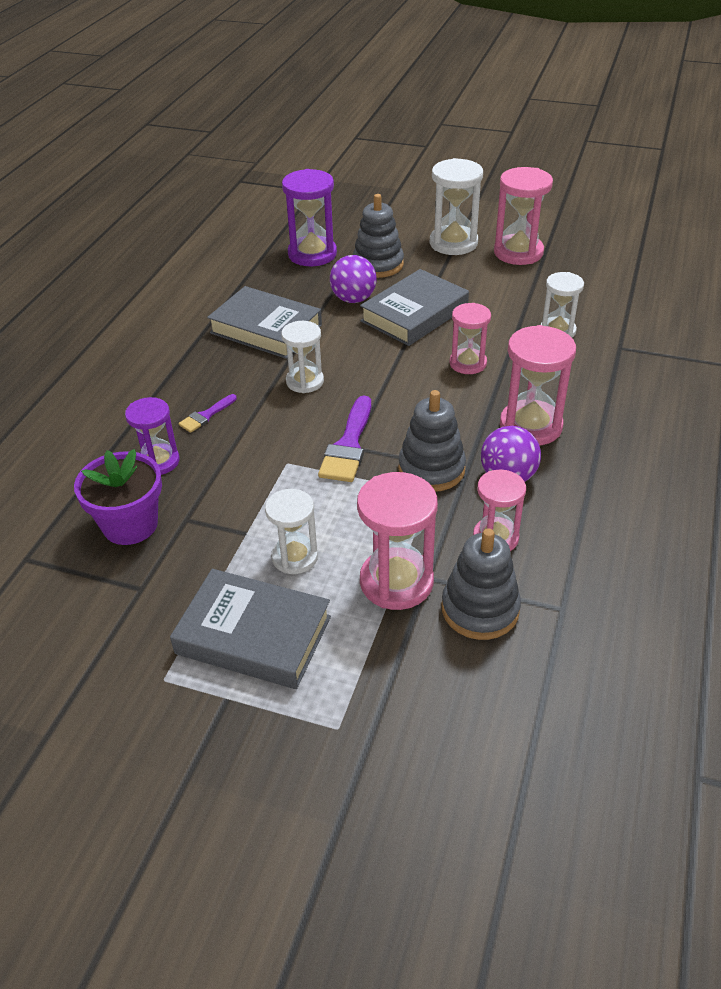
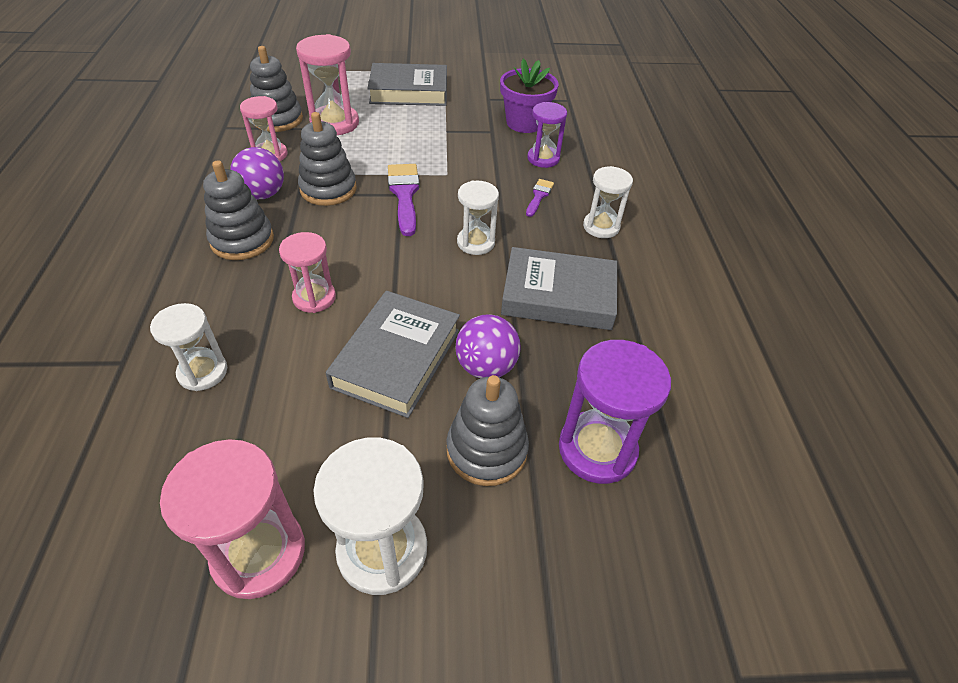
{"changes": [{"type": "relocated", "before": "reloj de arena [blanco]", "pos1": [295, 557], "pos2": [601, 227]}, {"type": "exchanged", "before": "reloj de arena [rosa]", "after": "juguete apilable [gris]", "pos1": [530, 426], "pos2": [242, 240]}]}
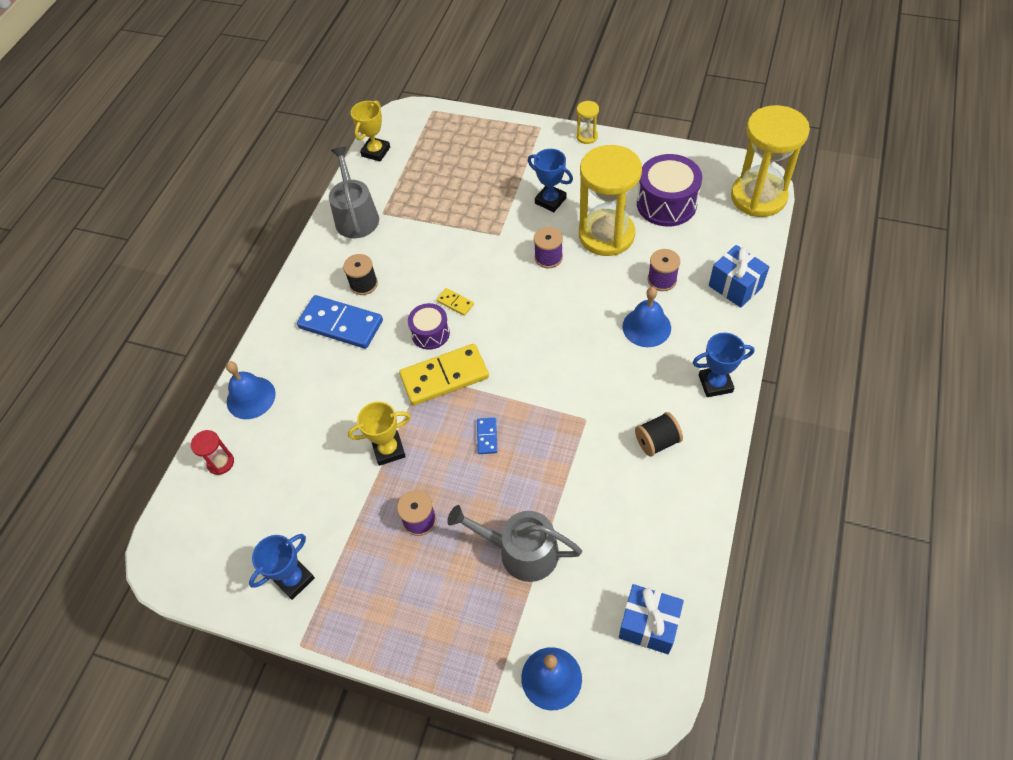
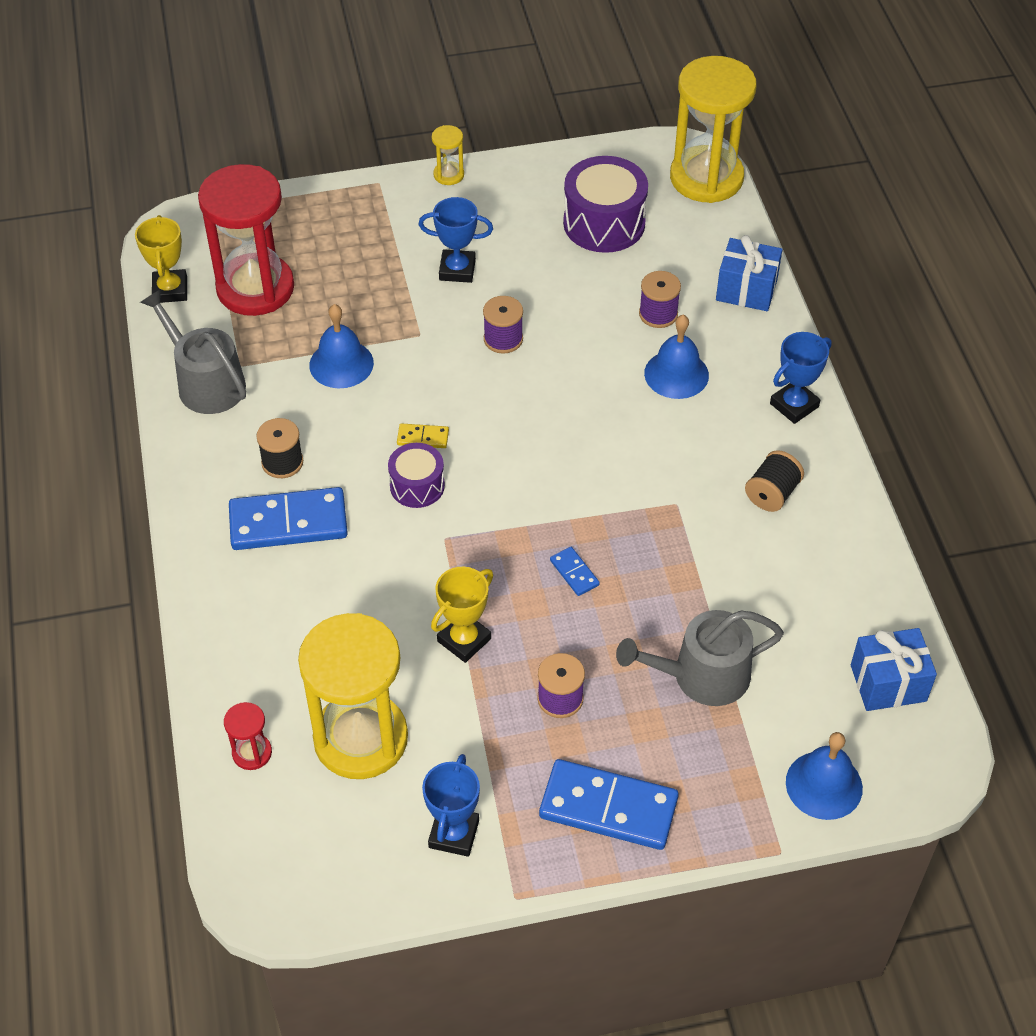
{"changes": [{"type": "missing", "before": "ficha de dominó [amarillo]", "pos1": [444, 376]}, {"type": "appeared", "after": "reloj de arena [rojo]", "pos2": [255, 288]}, {"type": "appeared", "after": "ficha de dominó [azul]", "pos2": [608, 807]}, {"type": "relocated", "before": "campana [azul]", "pos1": [251, 397], "pos2": [341, 364]}, {"type": "relocated", "before": "reloj de arena [amarillo]", "pos1": [606, 235], "pos2": [361, 738]}]}
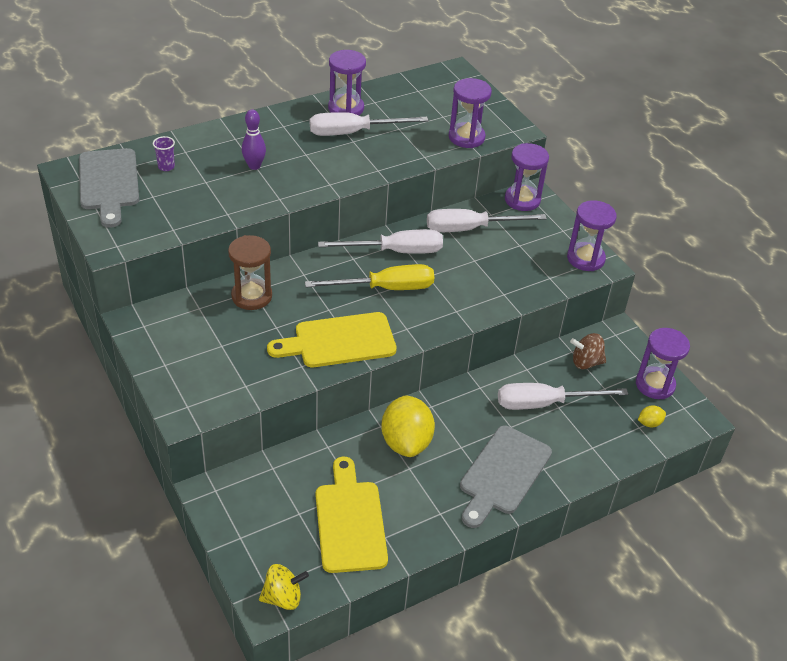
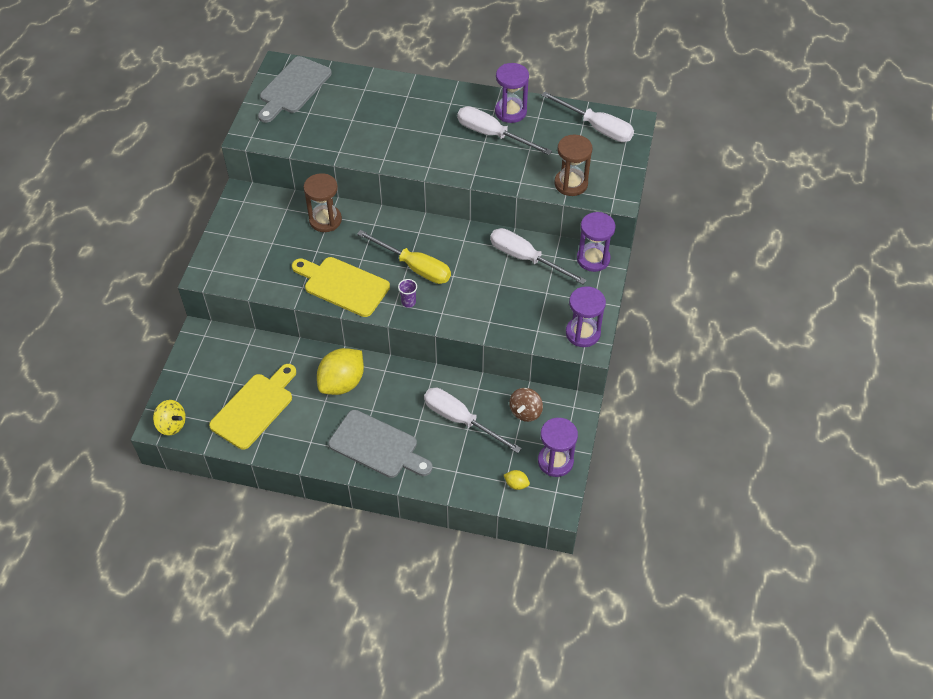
{"changes": [{"type": "missing", "before": "bolo [morado]", "pos1": [254, 166]}, {"type": "relocated", "before": "vaso [morado]", "pos1": [166, 167], "pos2": [408, 302]}, {"type": "relocated", "before": "destornillador [blanco]", "pos1": [396, 251], "pos2": [596, 127]}, {"type": "colour", "before": "reloj de arena [morado]", "after": "reloj de arena [marrón]", "pos1": [466, 137], "pos2": [571, 184]}, {"type": "spun", "before": "tabla de cortar [gris]", "pos1": [503, 474], "pos2": [377, 446], "turn": -135}, {"type": "spun", "before": "peonza [marrón]", "pos1": [586, 362], "pos2": [525, 412], "turn": -105}]}
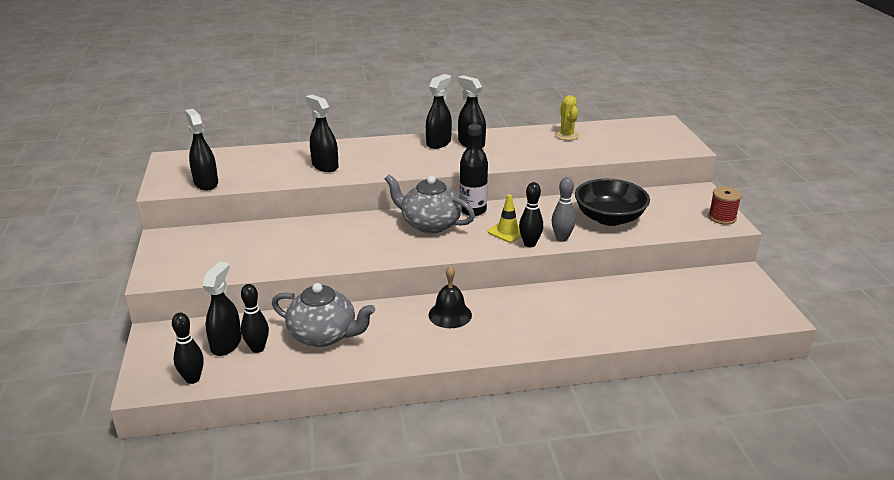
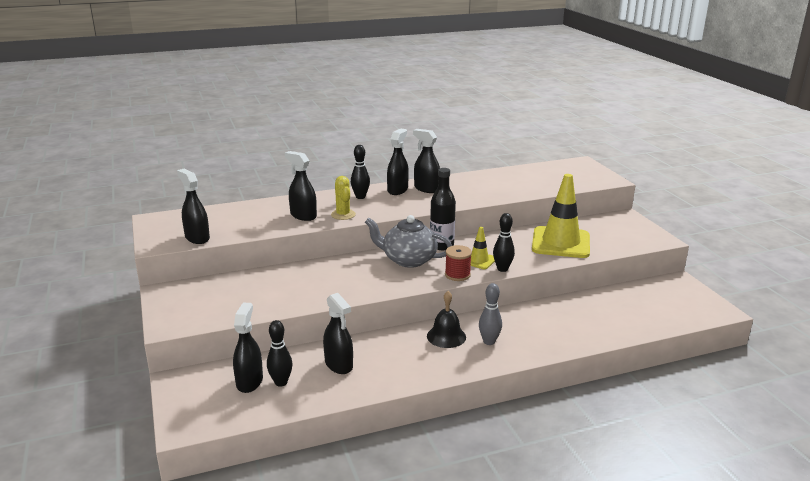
{"changes": [{"type": "relocated", "before": "bolo [negro]", "pos1": [192, 379], "pos2": [360, 197]}, {"type": "relocated", "before": "bolo [gris]", "pos1": [561, 238], "pos2": [489, 342]}, {"type": "relocated", "before": "cactus [amarillo]", "pos1": [566, 135], "pos2": [343, 215]}, {"type": "relocated", "before": "carrete [rojo]", "pos1": [722, 218], "pos2": [457, 275]}, {"type": "exchanged", "before": "tetera [gris]", "after": "pulverizador [negro]", "pos1": [324, 335], "pos2": [339, 365]}, {"type": "exchanged", "before": "cuenco [negro]", "after": "cono de tráfico [amarillo]", "pos1": [609, 218], "pos2": [560, 243]}]}
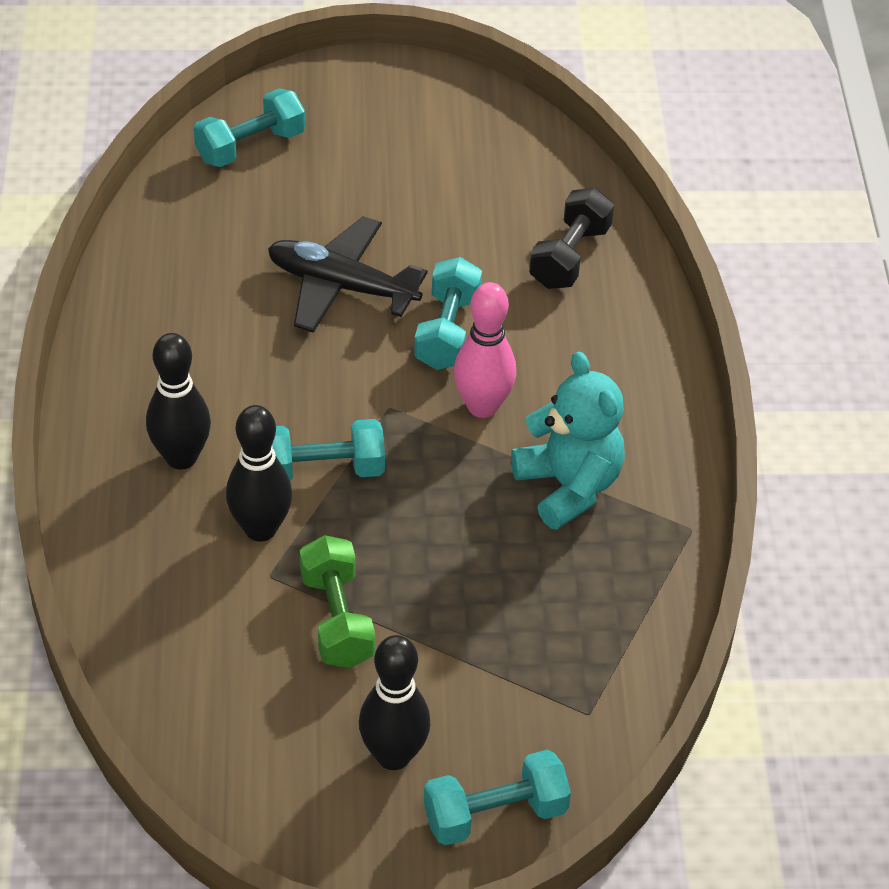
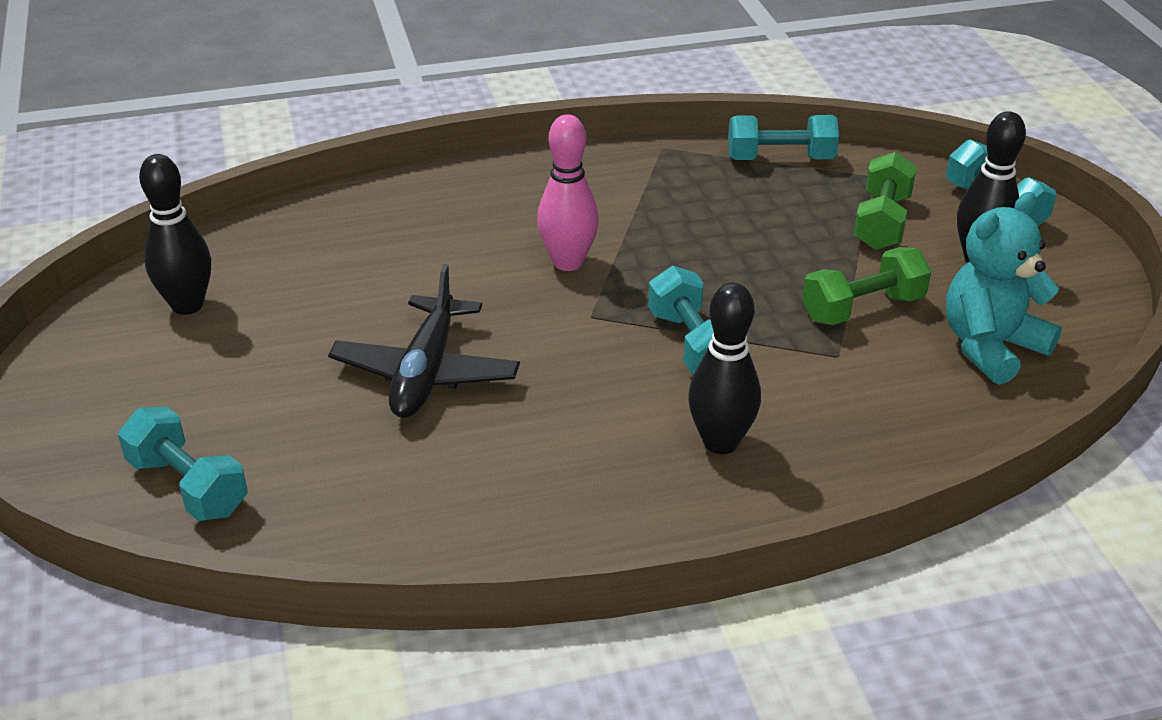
{"changes": [{"type": "missing", "before": "mancuerna [negro]", "pos1": [570, 257]}, {"type": "appeared", "after": "mancuerna [verde]", "pos2": [882, 222]}, {"type": "relocated", "before": "bolo [negro]", "pos1": [260, 529], "pos2": [187, 305]}, {"type": "relocated", "before": "mancuerna [turquesa]", "pos1": [447, 331], "pos2": [780, 159]}, {"type": "relocated", "before": "osito [turquesa]", "pos1": [568, 486], "pos2": [991, 347]}]}
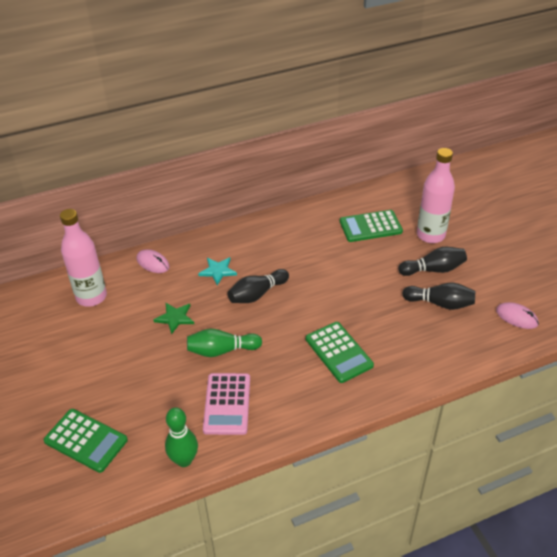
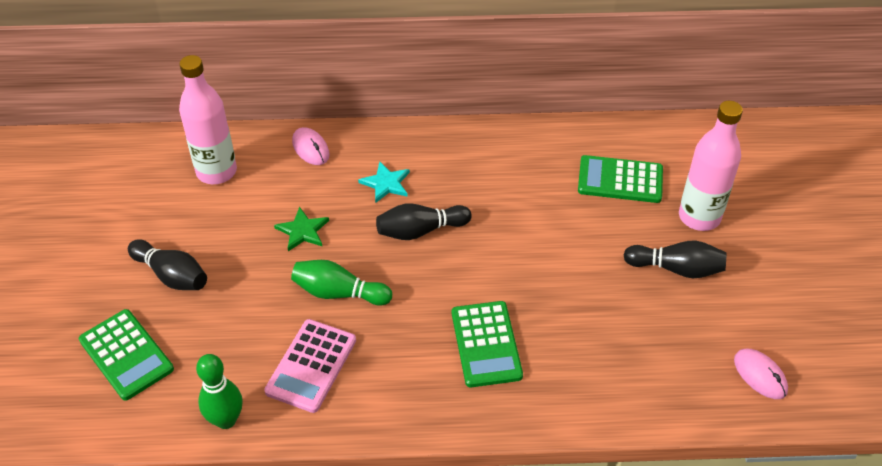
{"changes": [{"type": "relocated", "before": "bolo [negro]", "pos1": [440, 303], "pos2": [172, 275]}]}
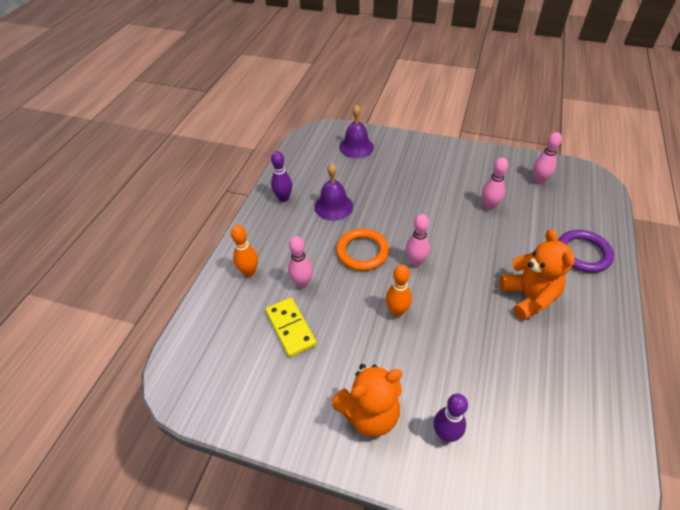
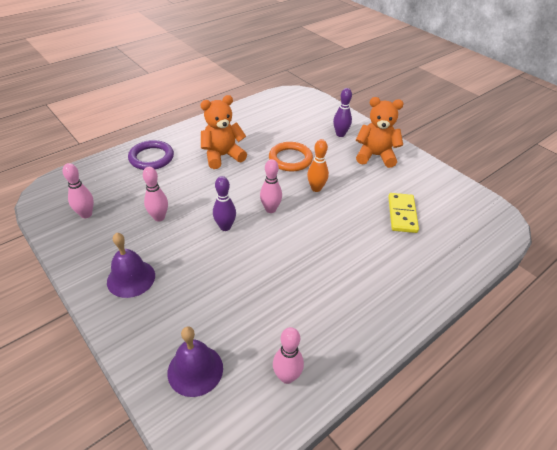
{"changes": [{"type": "missing", "before": "bolo [naranja]", "pos1": [249, 272]}, {"type": "relocated", "before": "bolo [morado]", "pos1": [283, 198], "pos2": [225, 227]}, {"type": "relocated", "before": "bolo [rosa]", "pos1": [302, 283], "pos2": [287, 376]}, {"type": "relocated", "before": "campana [morado]", "pos1": [333, 206], "pos2": [131, 278]}, {"type": "relocated", "before": "anillo [naranja]", "pos1": [362, 252], "pos2": [290, 159]}, {"type": "spun", "before": "osito [naranja]", "pos1": [528, 297], "pos2": [222, 156], "turn": 45}]}
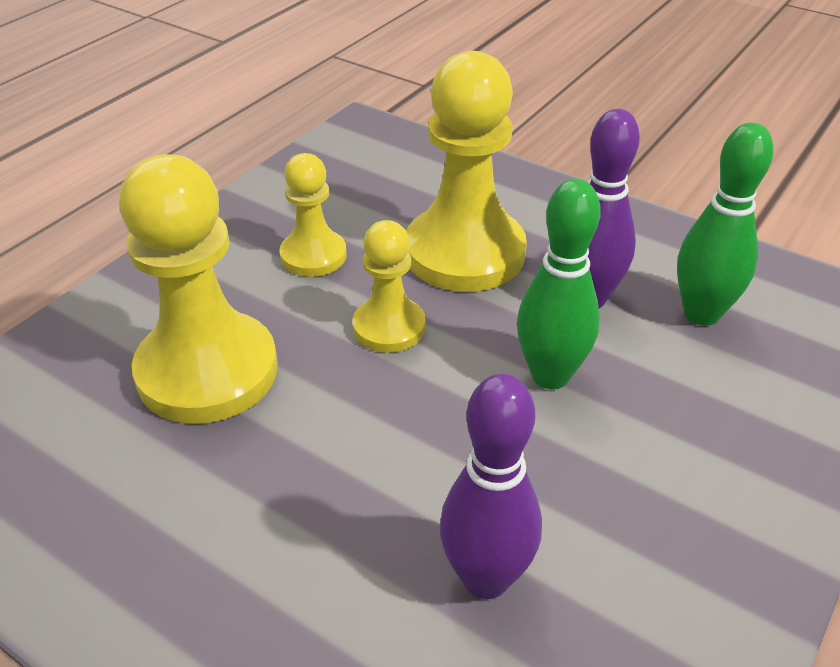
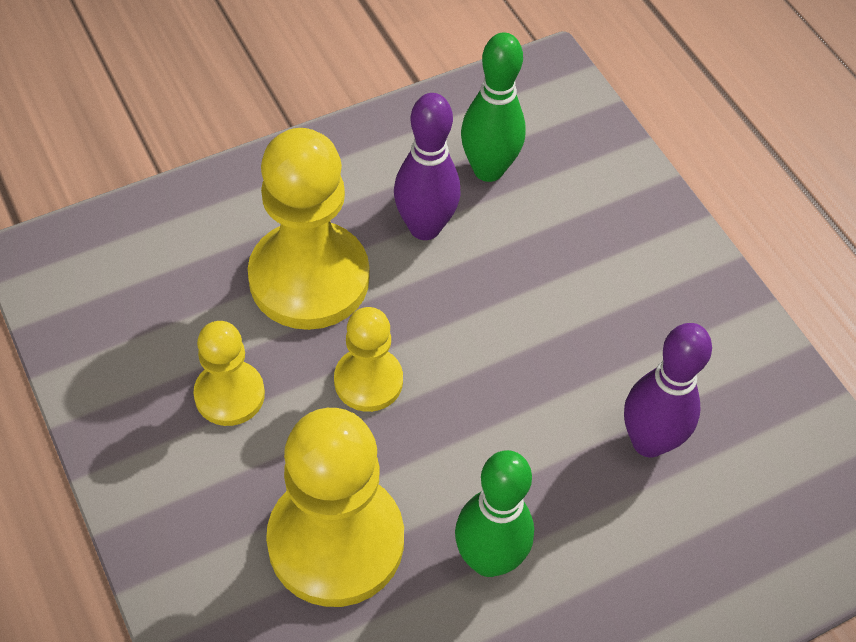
{"changes": [{"type": "relocated", "before": "bolo [verde]", "pos1": [550, 375], "pos2": [488, 559]}]}
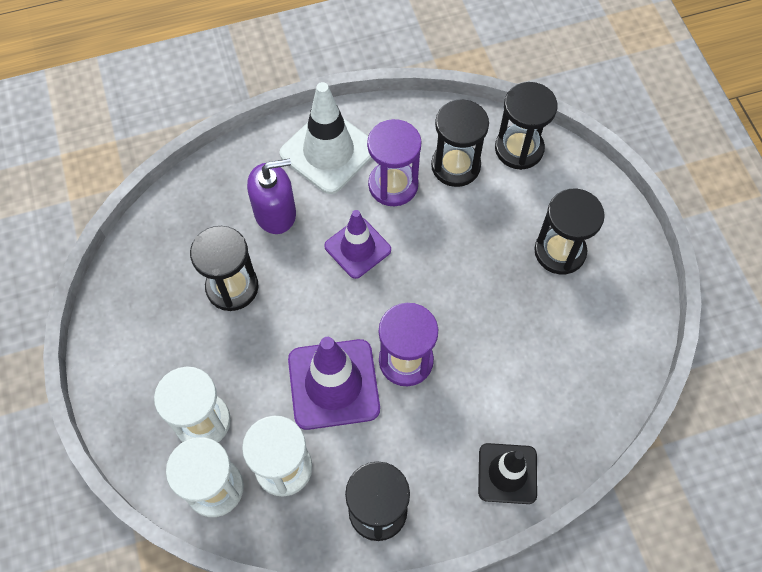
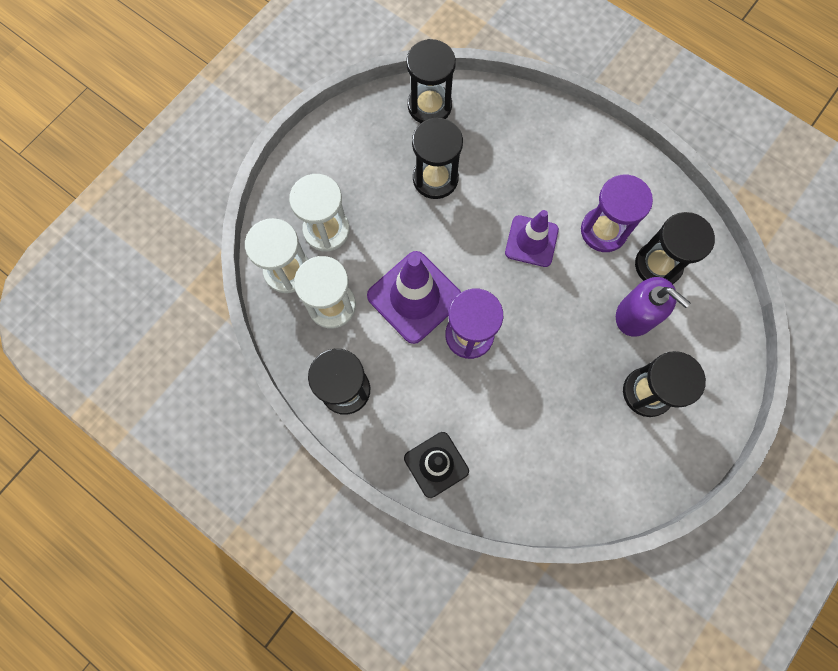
{"changes": [{"type": "missing", "before": "cono de tráfico [blanco]", "pos1": [328, 151]}, {"type": "relocated", "before": "dispensador de jabón [morado]", "pos1": [275, 213], "pos2": [636, 315]}, {"type": "relocated", "before": "reloj de arena [negro]", "pos1": [519, 149], "pos2": [429, 106]}]}
